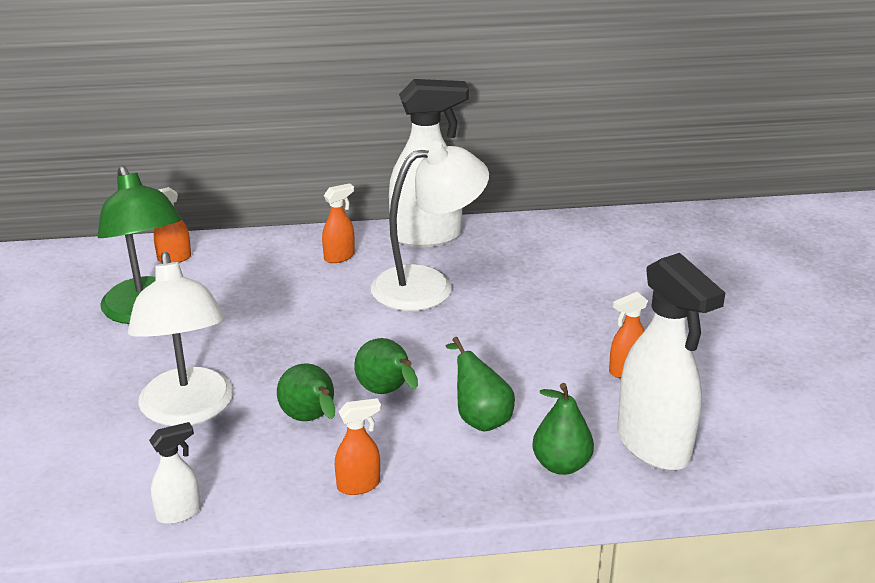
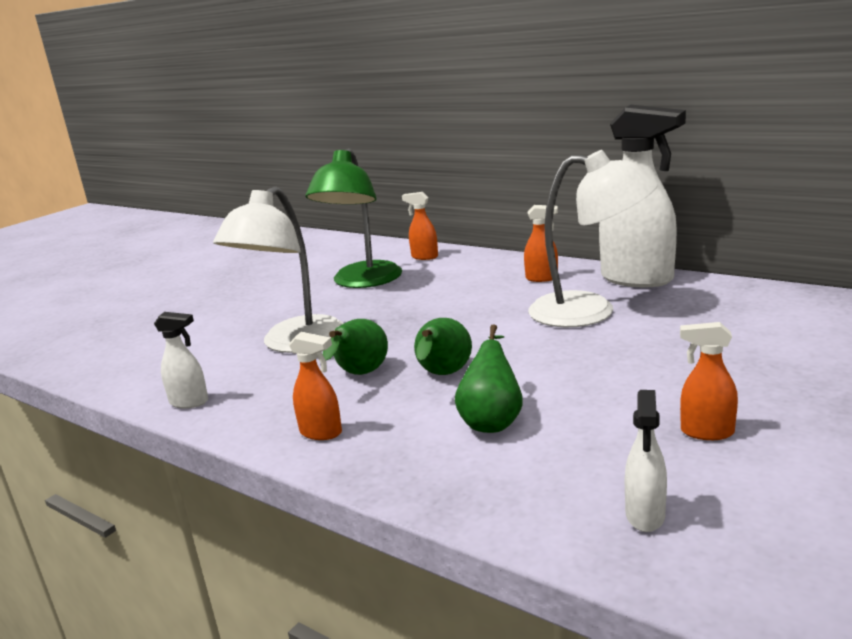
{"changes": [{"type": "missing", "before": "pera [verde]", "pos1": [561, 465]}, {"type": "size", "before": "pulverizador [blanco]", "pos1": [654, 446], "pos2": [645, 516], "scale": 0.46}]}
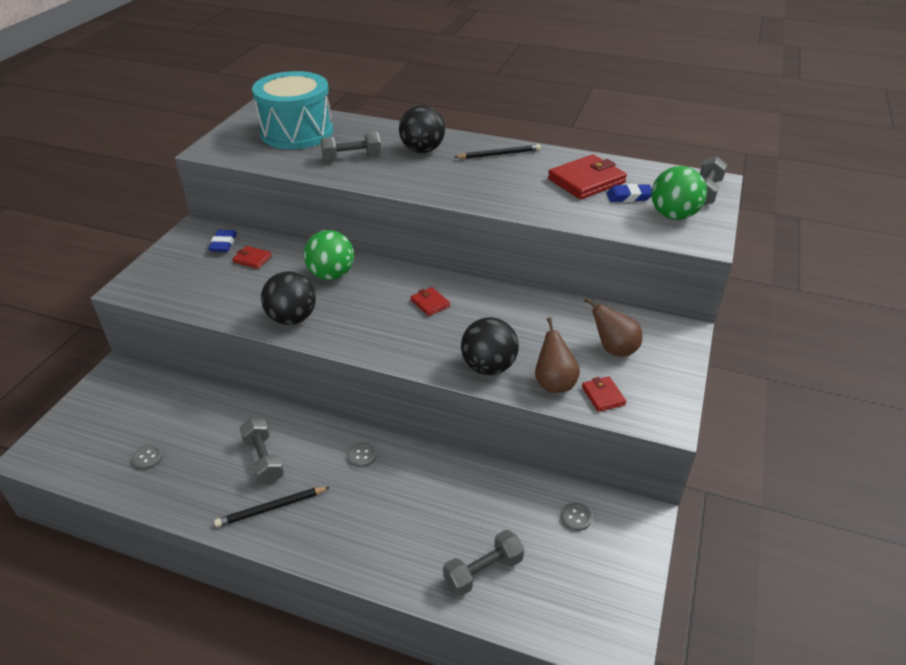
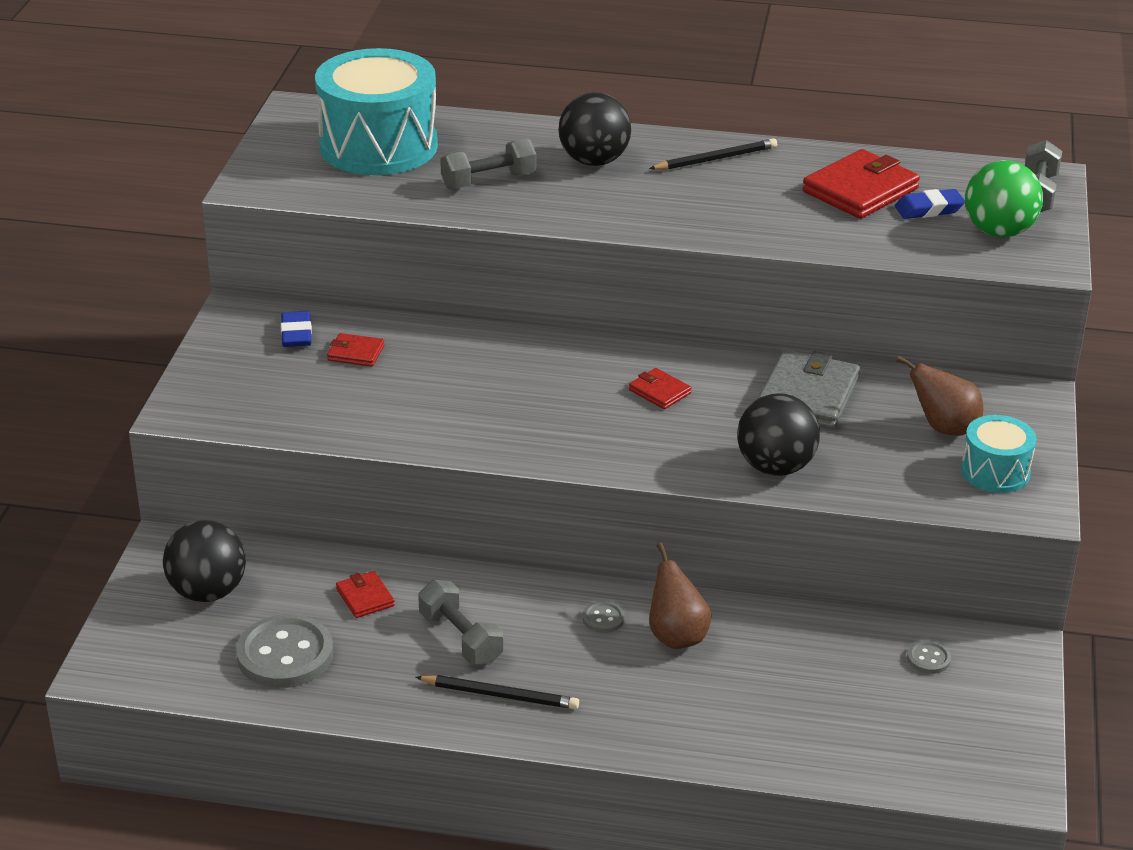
{"changes": [{"type": "missing", "before": "pelota [verde]", "pos1": [331, 275]}, {"type": "missing", "before": "mancuerna [gris]", "pos1": [483, 571]}, {"type": "appeared", "after": "cartera [gris]", "pos2": [808, 395]}, {"type": "appeared", "after": "tambor [turquesa]", "pos2": [995, 471]}, {"type": "relocated", "before": "pelota [negro]", "pos1": [292, 318], "pos2": [208, 592]}, {"type": "relocated", "before": "pera [marrón]", "pos1": [554, 383], "pos2": [676, 636]}, {"type": "relocated", "before": "cartera [rojo]", "pos1": [603, 396], "pos2": [365, 597]}, {"type": "spun", "before": "lápiz [negro]", "pos1": [271, 508], "pos2": [500, 695], "turn": -135}, {"type": "size", "before": "botón [gris]", "pos1": [148, 458], "pos2": [285, 655], "scale": 2.22}]}
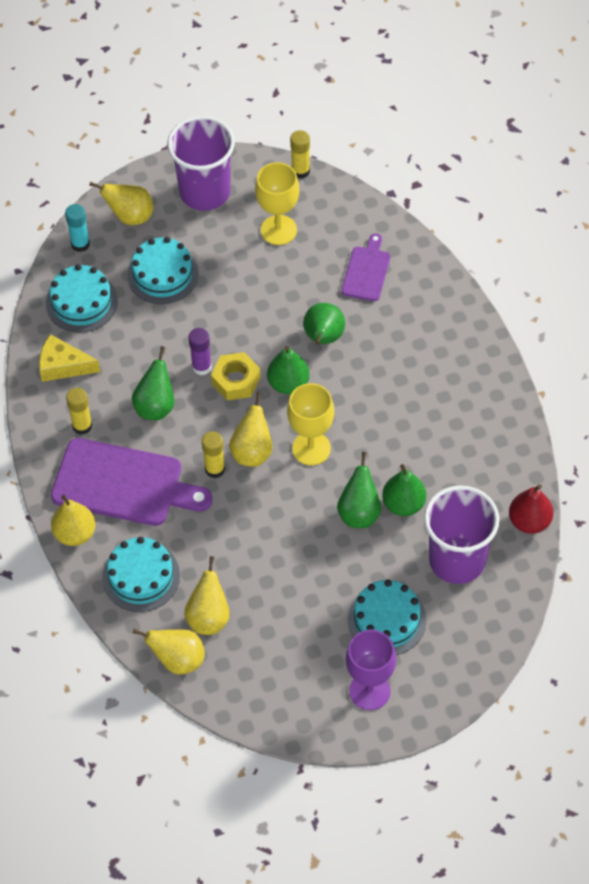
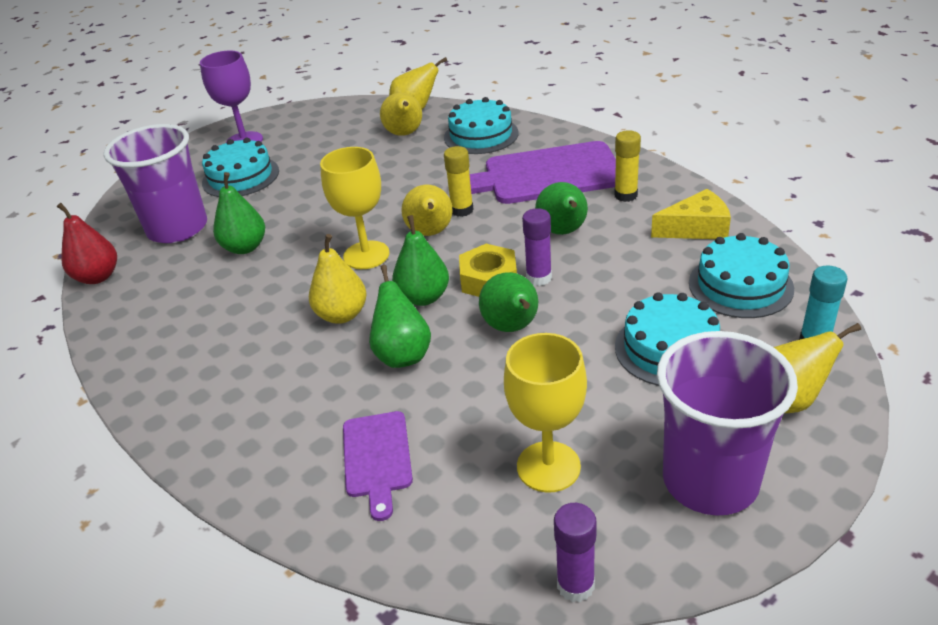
{"changes": [{"type": "relocated", "before": "pera [amarillo]", "pos1": [75, 533], "pos2": [342, 315]}, {"type": "relocated", "before": "pera [verde]", "pos1": [359, 512], "pos2": [512, 328]}, {"type": "colour", "before": "barra de pegamento [amarillo]", "after": "barra de pegamento [morado]", "pos1": [300, 171], "pos2": [575, 585]}]}
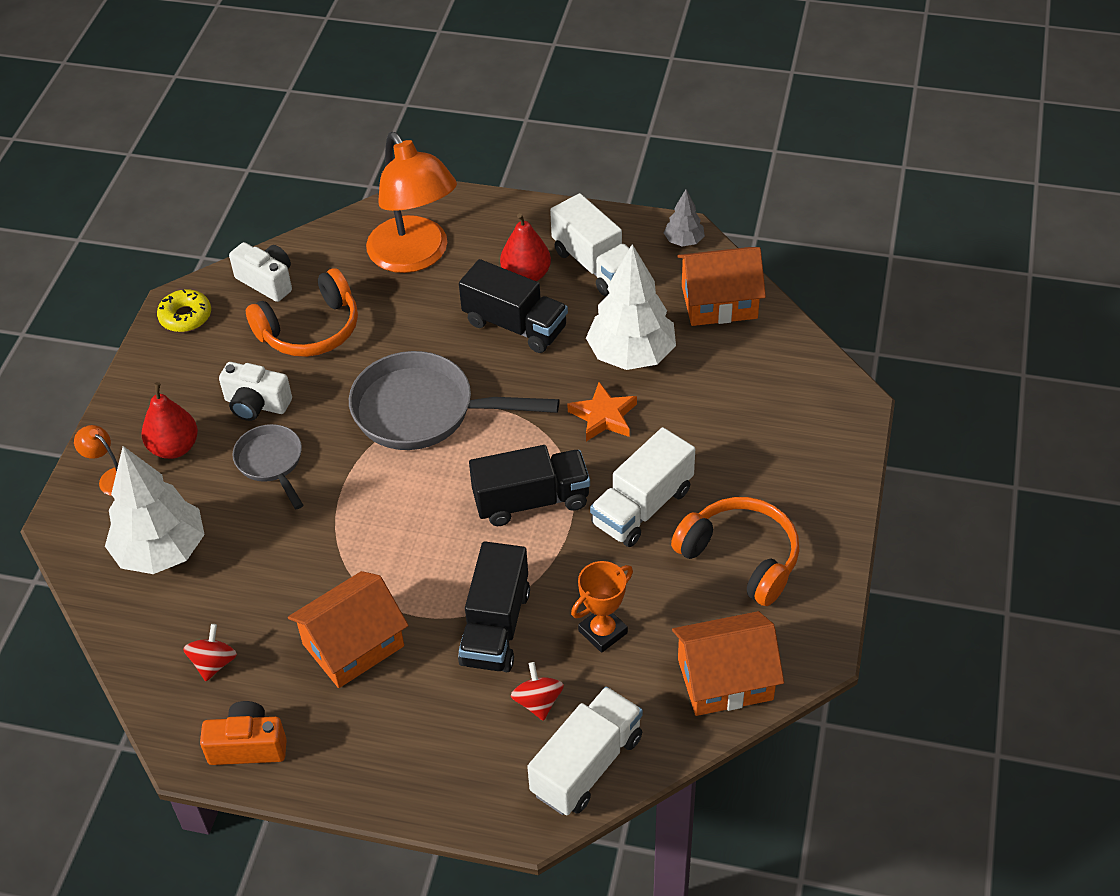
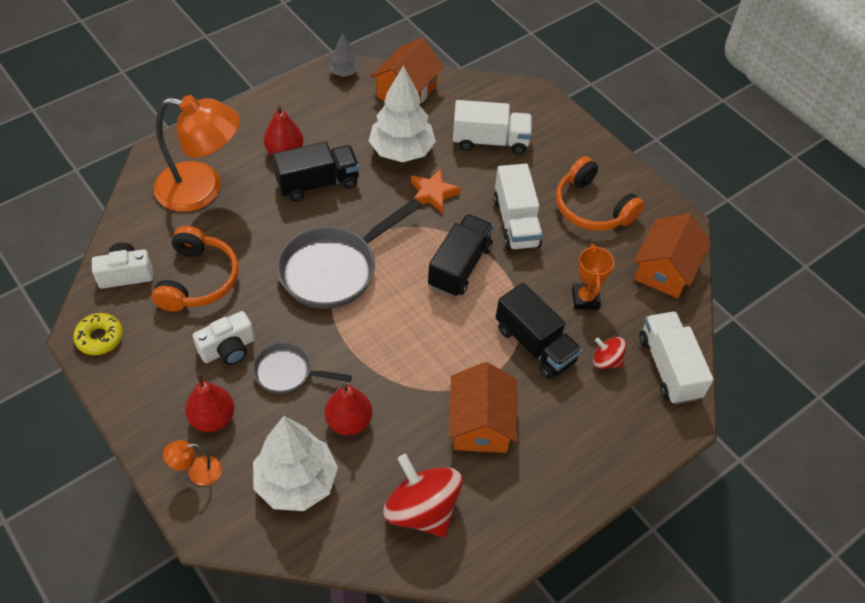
{"changes": [{"type": "missing", "before": "cámara [naranja]", "pos1": [248, 746]}, {"type": "appeared", "after": "pera [rojo]", "pos2": [349, 421]}, {"type": "relocated", "before": "camión [blanco]", "pos1": [595, 265], "pos2": [490, 141]}, {"type": "spun", "before": "auriculares [naranja]", "pos1": [741, 557], "pos2": [592, 207], "turn": -120}, {"type": "size", "before": "peonza [rojo]", "pos1": [214, 663], "pos2": [422, 509], "scale": 1.98}]}
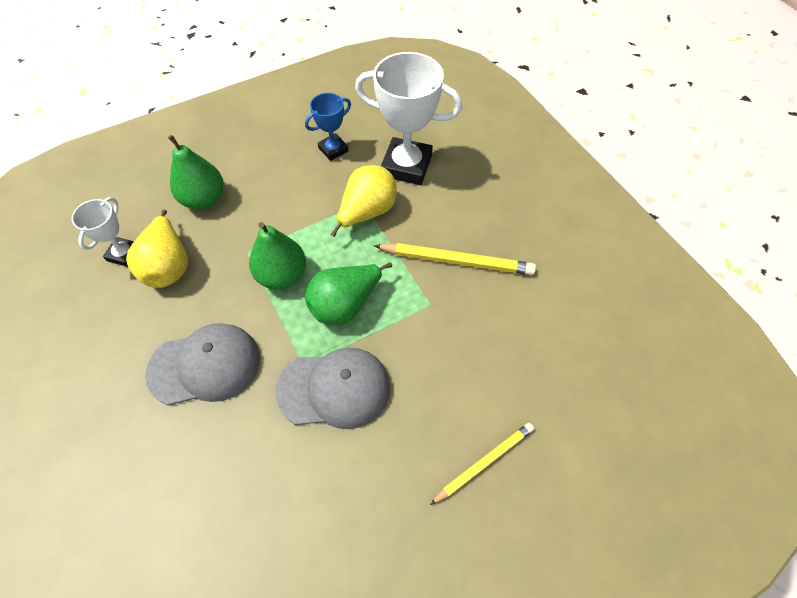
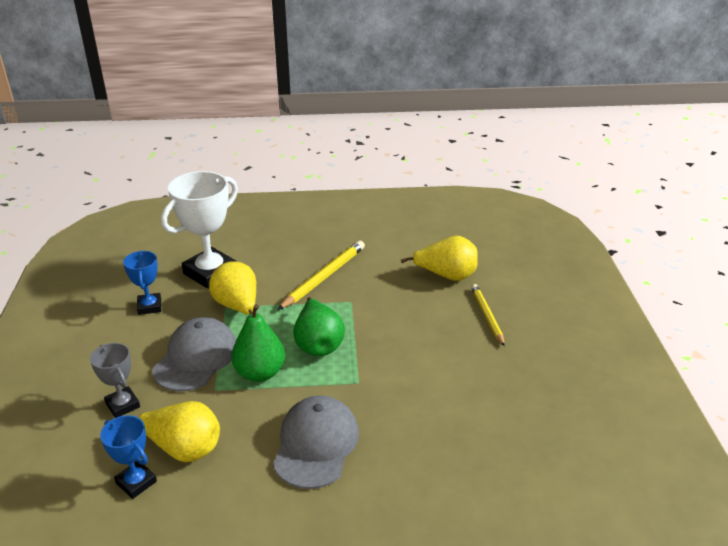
{"changes": [{"type": "appeared", "after": "pera [amarillo]", "pos2": [446, 276]}, {"type": "relocated", "before": "gorra [gris]", "pos1": [334, 389], "pos2": [196, 358]}, {"type": "exchanged", "before": "pera [verde]", "after": "trofeo [gris]", "pos1": [204, 199], "pos2": [123, 405]}, {"type": "colour", "before": "trofeo [blanco]", "after": "trofeo [azul]", "pos1": [124, 254], "pos2": [136, 482]}]}
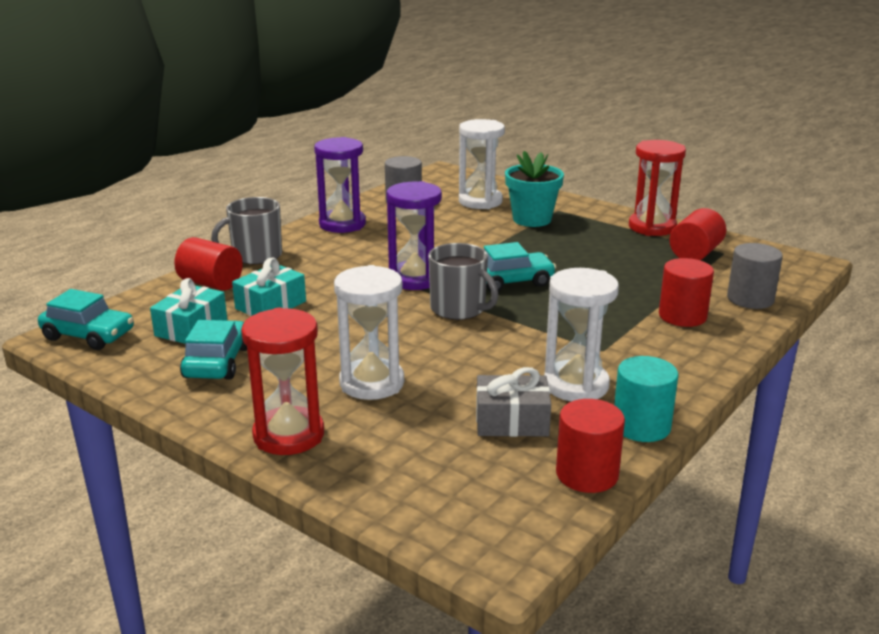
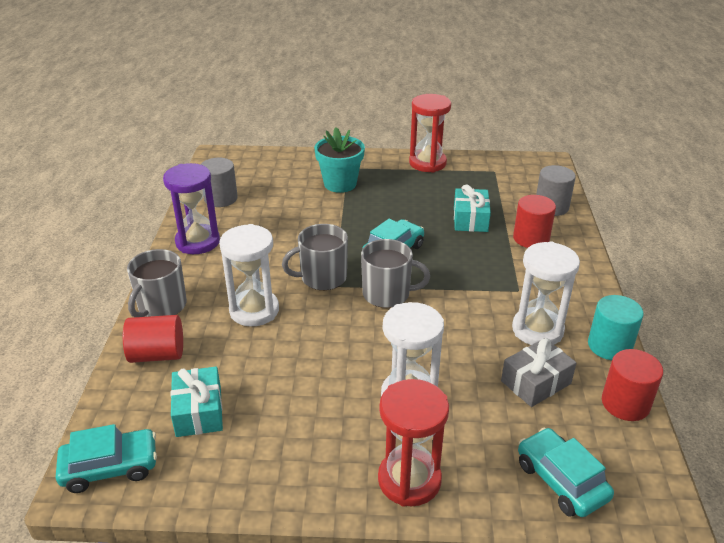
{"changes": [{"type": "missing", "before": "cilindro [rojo]", "pos1": [695, 253]}, {"type": "relocated", "before": "coche [turquesa]", "pos1": [217, 362], "pos2": [561, 480]}, {"type": "relocated", "before": "regalo [turquesa]", "pos1": [271, 305], "pos2": [470, 219]}, {"type": "relocated", "before": "reloj de arena [blanco]", "pos1": [480, 201], "pos2": [254, 310]}, {"type": "exchanged", "before": "reloj de arena [morado]", "after": "taza [gris]", "pos1": [415, 279], "pos2": [322, 278]}]}
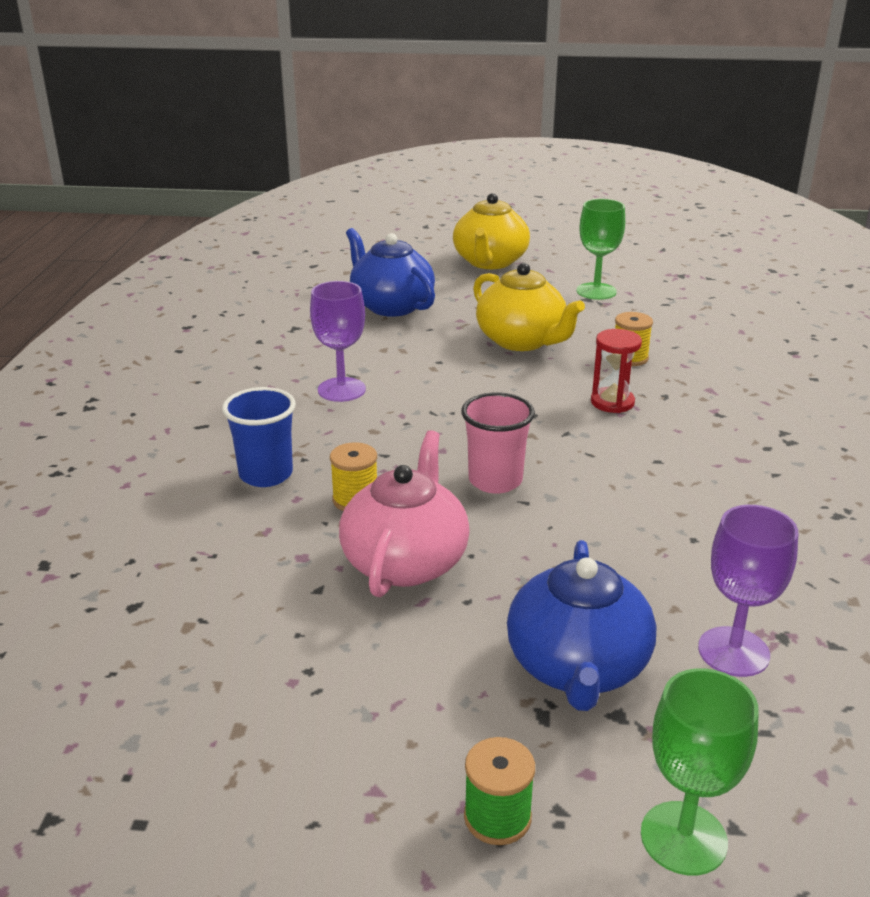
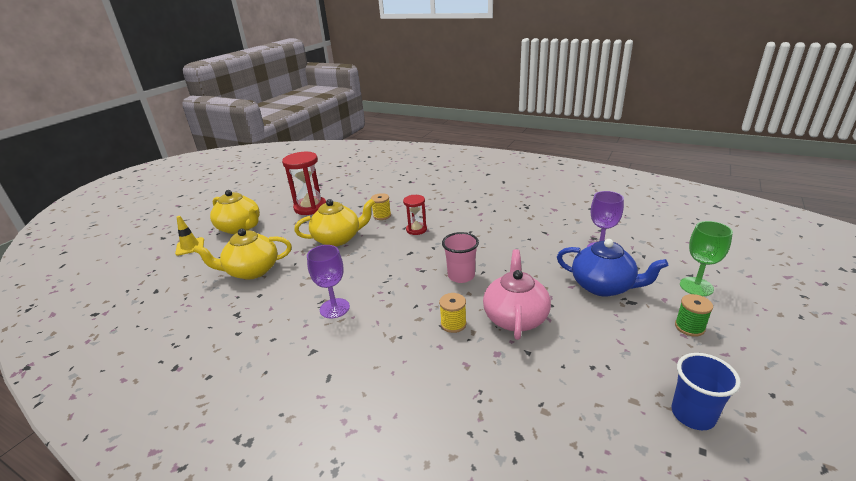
{"changes": [{"type": "appeared", "after": "cono de tráfico [amarillo]", "pos2": [190, 246]}, {"type": "relocated", "before": "vaso [azul]", "pos1": [266, 474], "pos2": [692, 415]}, {"type": "exchanged", "before": "copa [verde]", "after": "reloj de arena [rojo]", "pos1": [596, 291], "pos2": [310, 207]}, {"type": "colour", "before": "tetera [azul]", "after": "tetera [amarillo]", "pos1": [391, 306], "pos2": [252, 271]}, {"type": "spun", "before": "tetera [rosa]", "pos1": [405, 561], "pos2": [515, 317], "turn": 60}]}
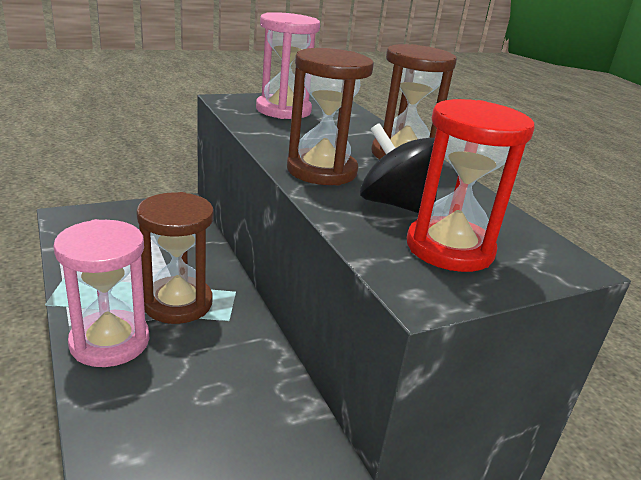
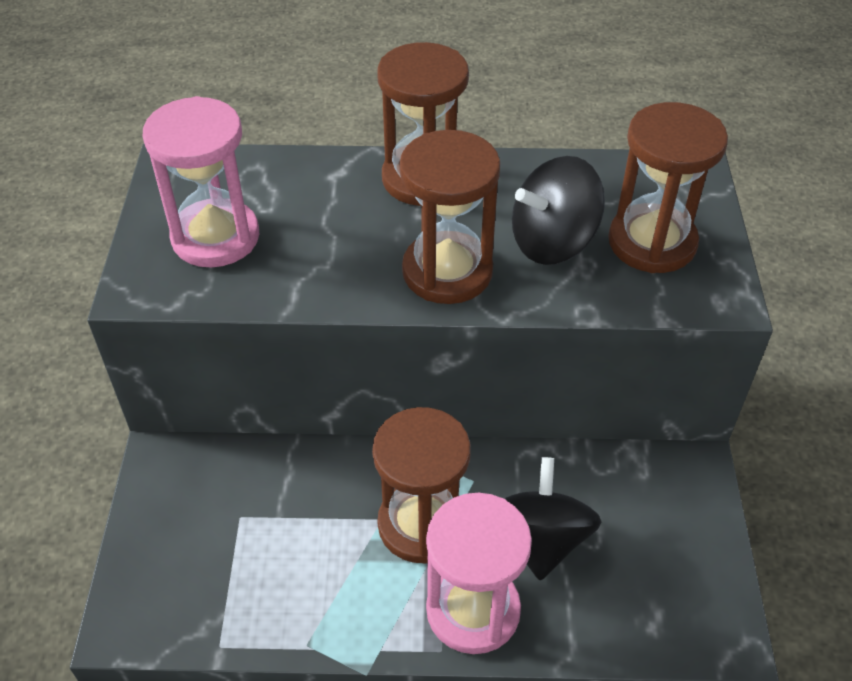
{"changes": [{"type": "appeared", "after": "peonza [negro]", "pos2": [540, 540]}, {"type": "colour", "before": "reloj de arena [rojo]", "after": "reloj de arena [marrón]", "pos1": [449, 248], "pos2": [652, 242]}]}
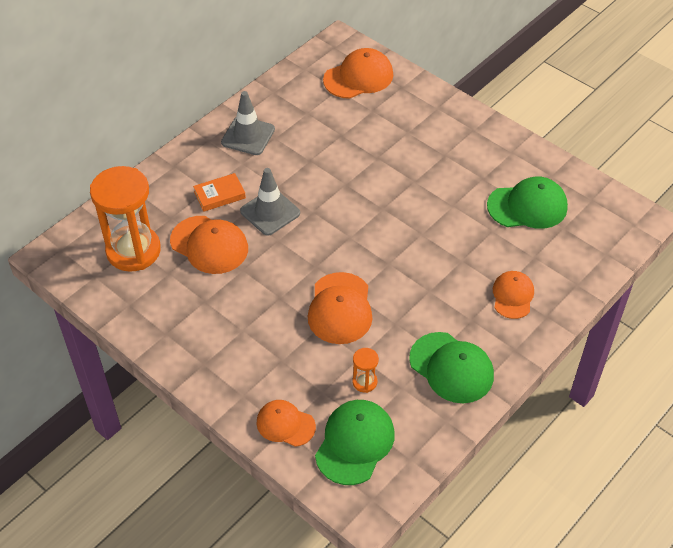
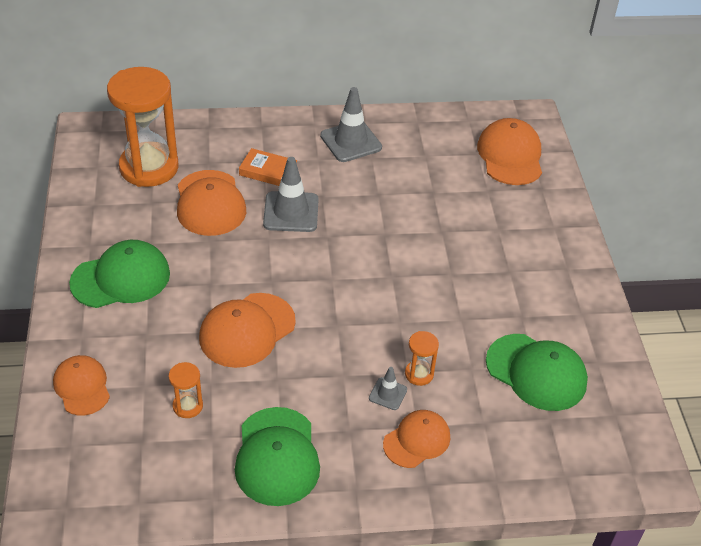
{"changes": [{"type": "appeared", "after": "cono de tráfico [gris]", "pos2": [388, 394]}, {"type": "appeared", "after": "reloj de arena [naranja]", "pos2": [419, 374]}, {"type": "relocated", "before": "gorra [verde]", "pos1": [355, 443], "pos2": [121, 278]}, {"type": "spun", "before": "gorra [naranja]", "pos1": [358, 77], "pos2": [510, 156], "turn": -105}]}
